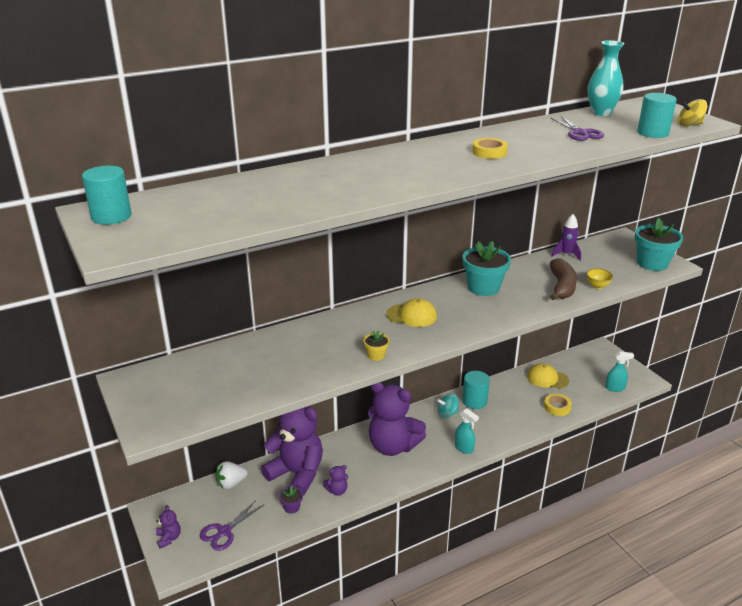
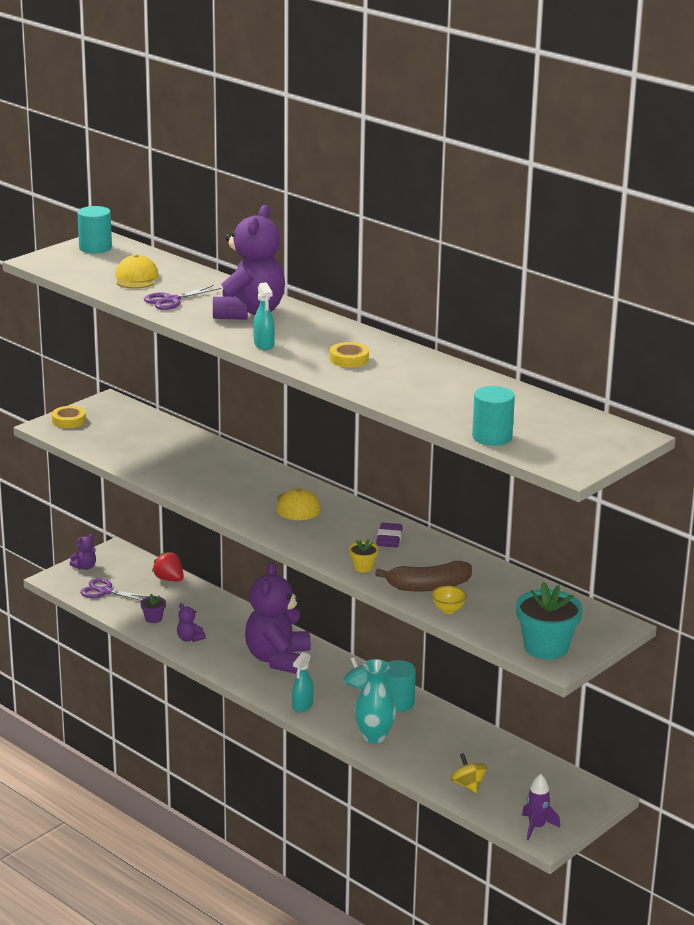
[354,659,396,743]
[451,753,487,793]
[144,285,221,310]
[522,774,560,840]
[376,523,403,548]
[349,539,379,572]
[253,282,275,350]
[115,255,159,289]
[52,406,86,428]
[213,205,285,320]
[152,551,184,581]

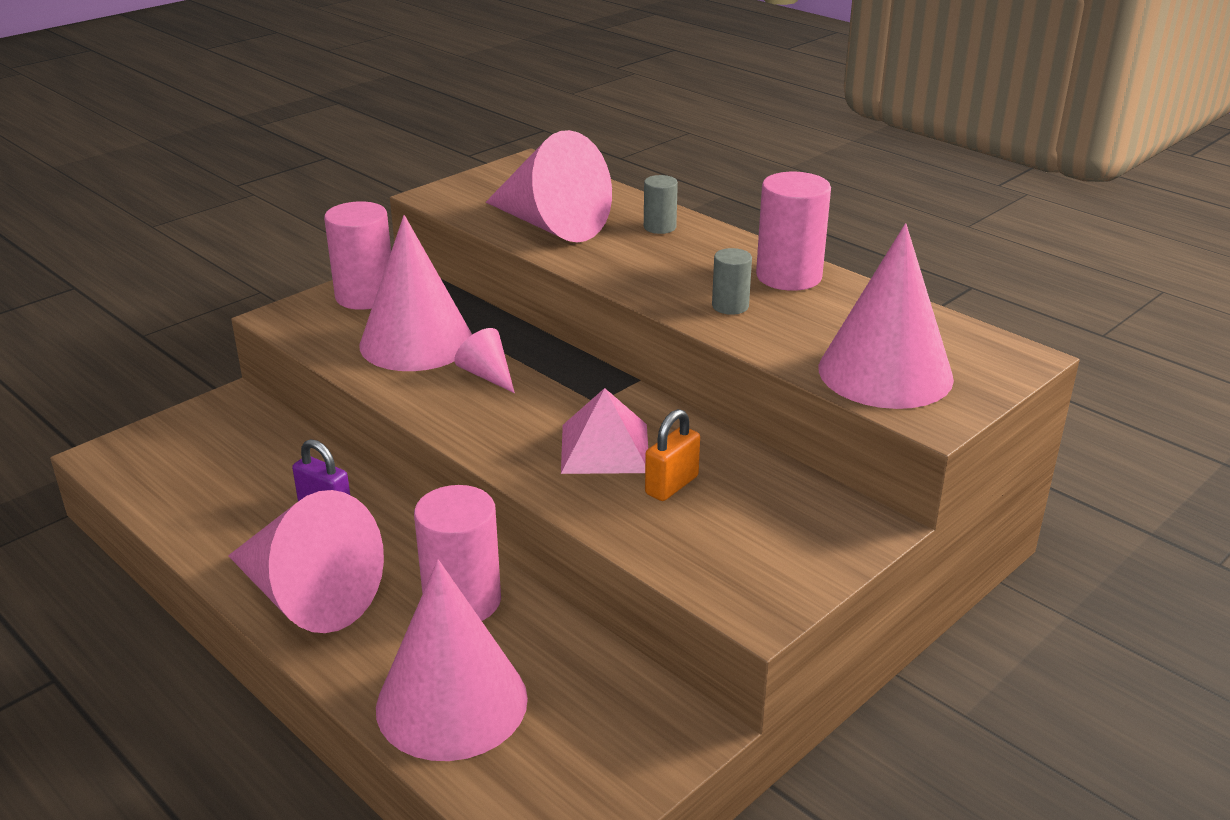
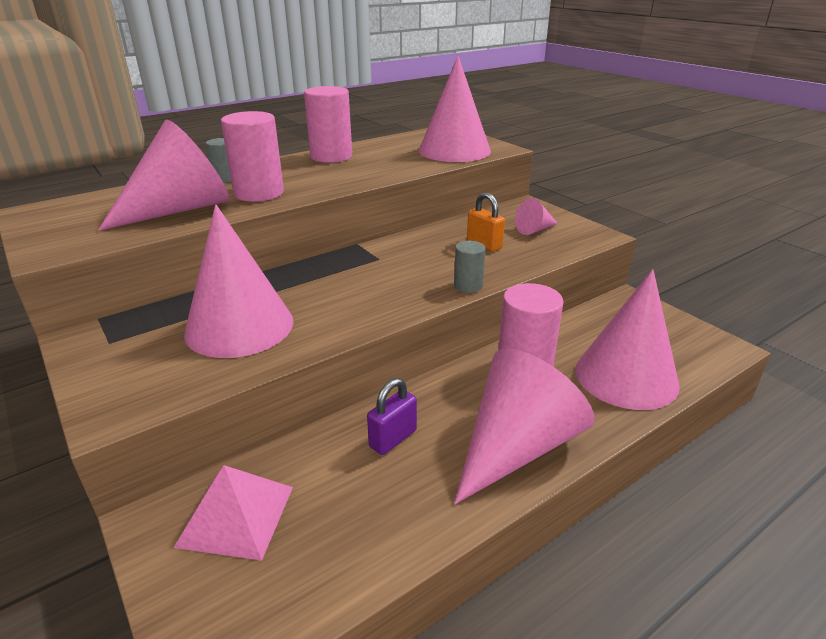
[221,111,284,202]
[454,241,486,293]
[515,198,558,235]
[174,465,293,561]

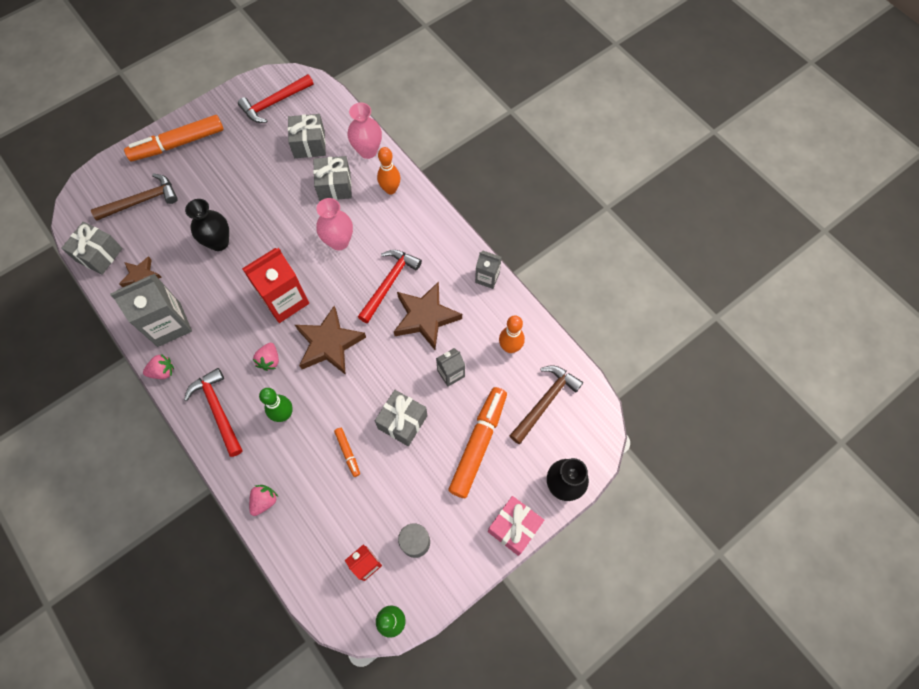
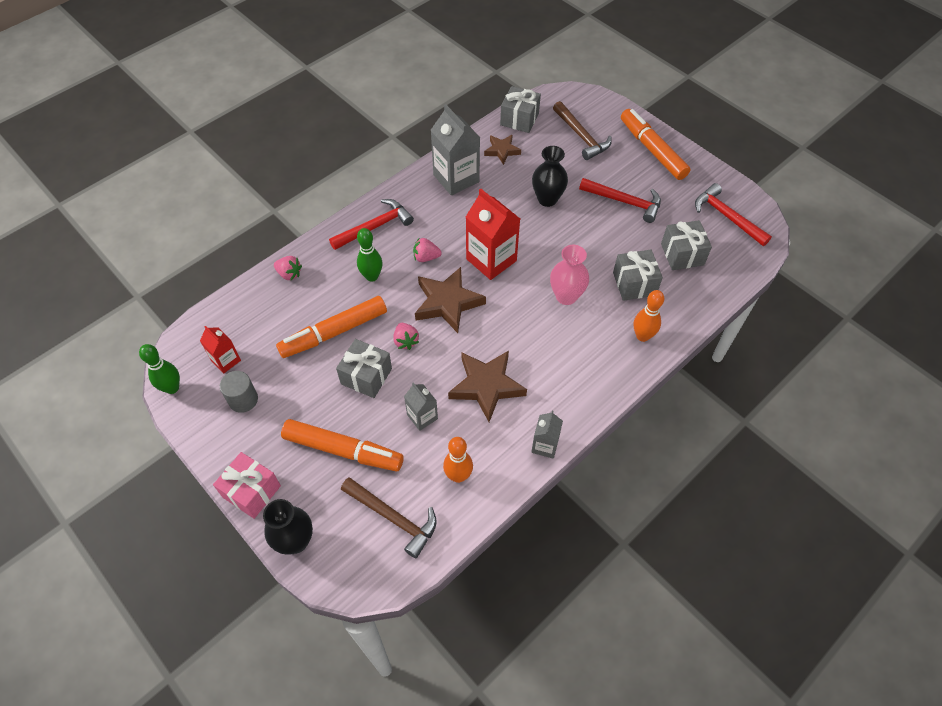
[348,103,382,159] (first image)
[579,178,661,223]
[393,323,419,350]
[276,296,387,358]

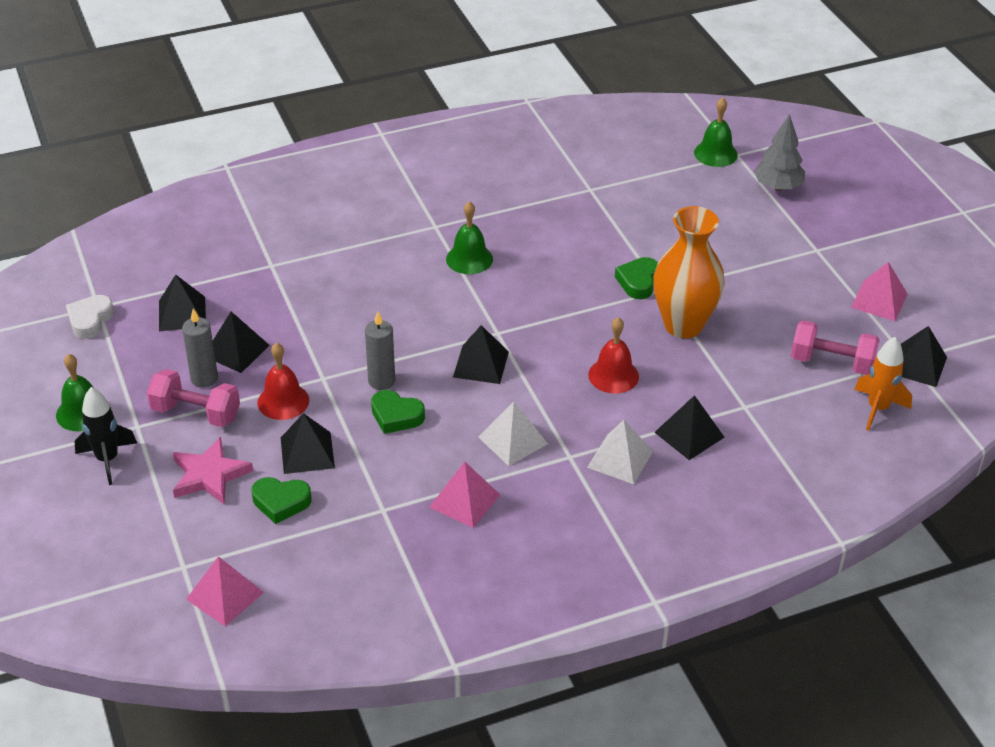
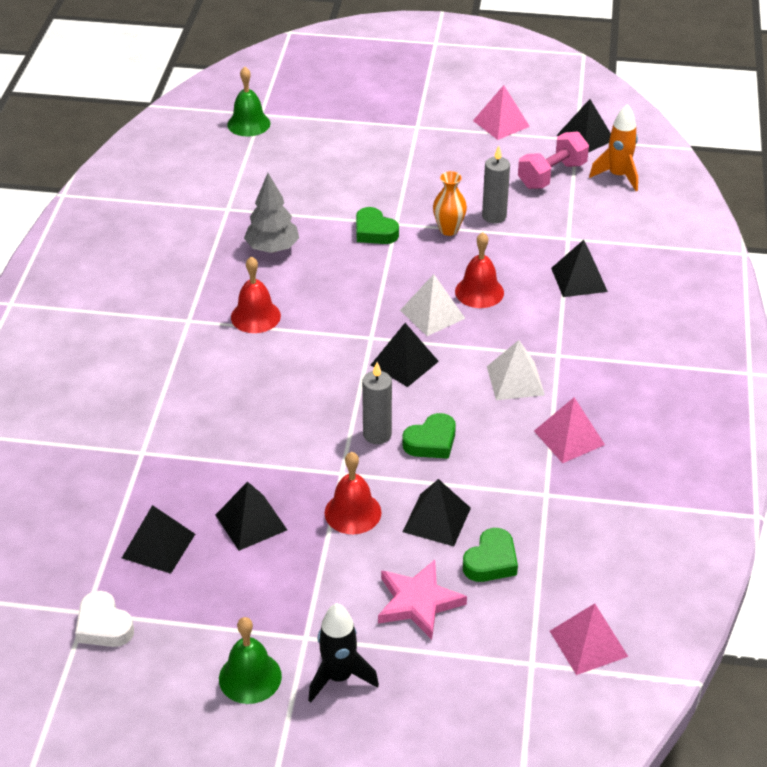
[244,173,299,253]
[231,256,281,333]
[433,171,467,236]
[482,146,510,223]
[147,369,240,427] (first image)
[400,274,465,336]

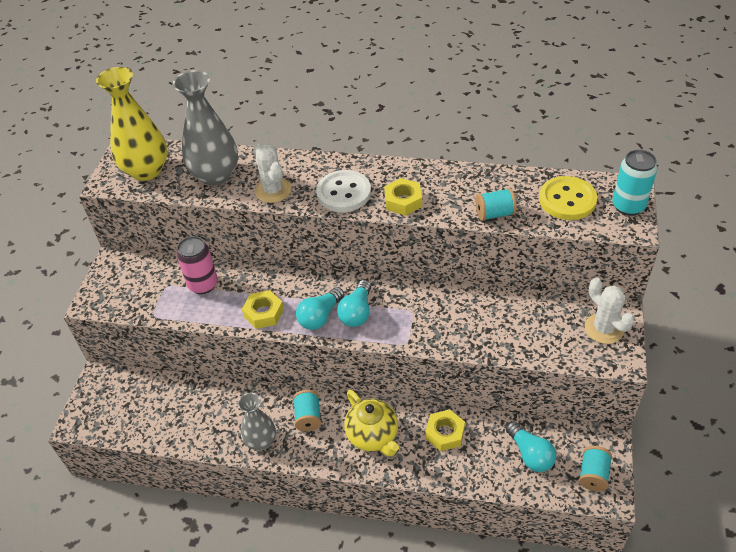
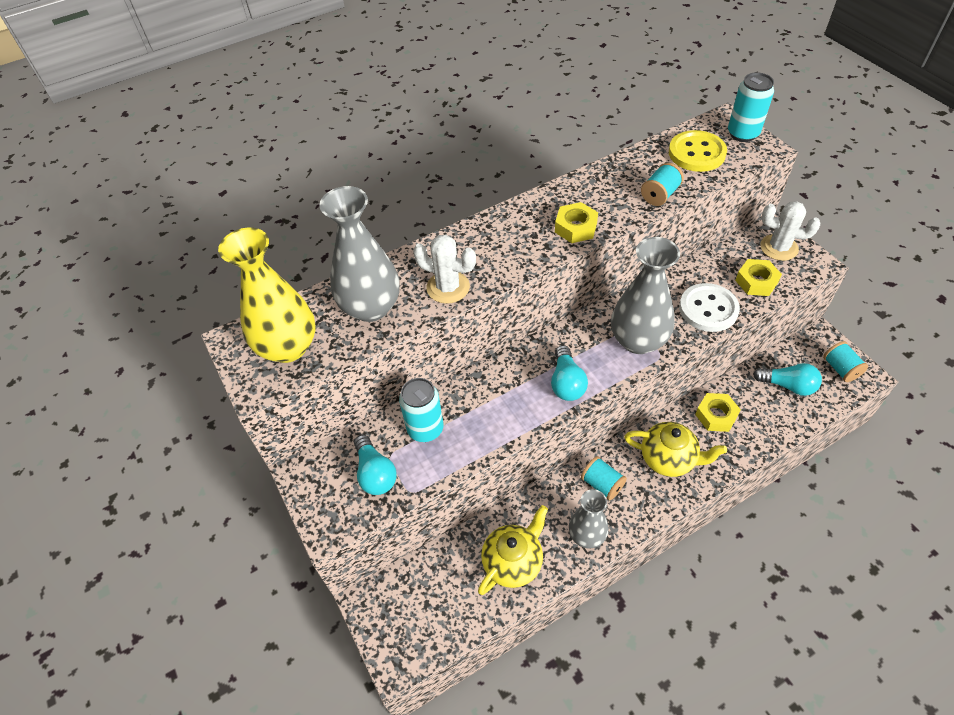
[679,283,740,332]
[399,378,444,442]
[354,435,397,495]
[735,259,782,296]
[611,237,680,354]
[478,505,548,595]

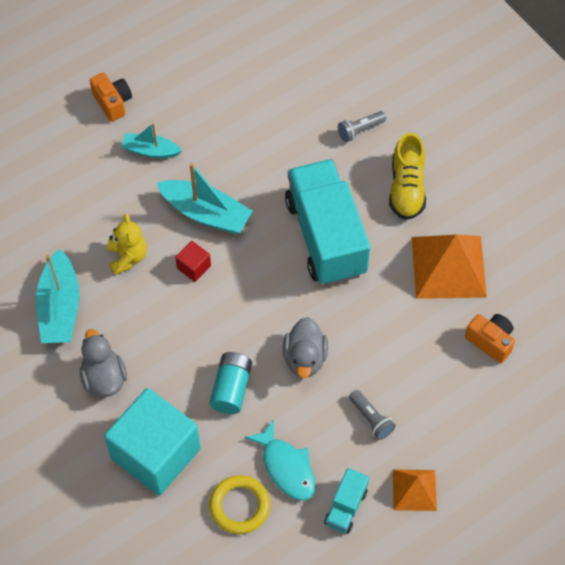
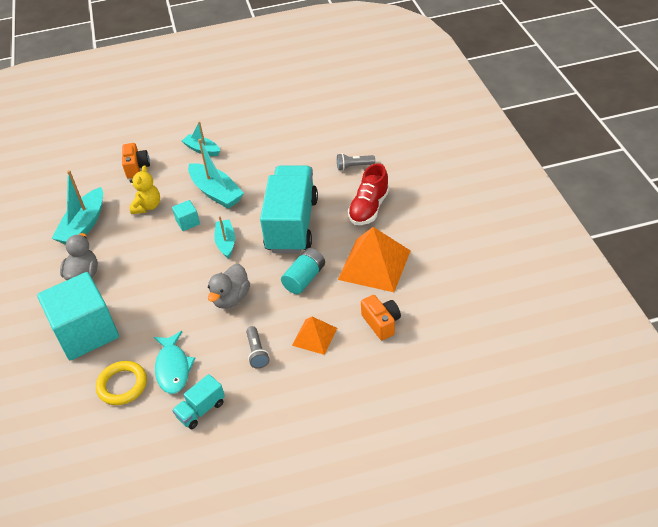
[122,143,150,178]
[348,163,390,225]
[172,200,200,231]
[281,248,325,294]
[292,317,337,355]
[214,216,235,259]

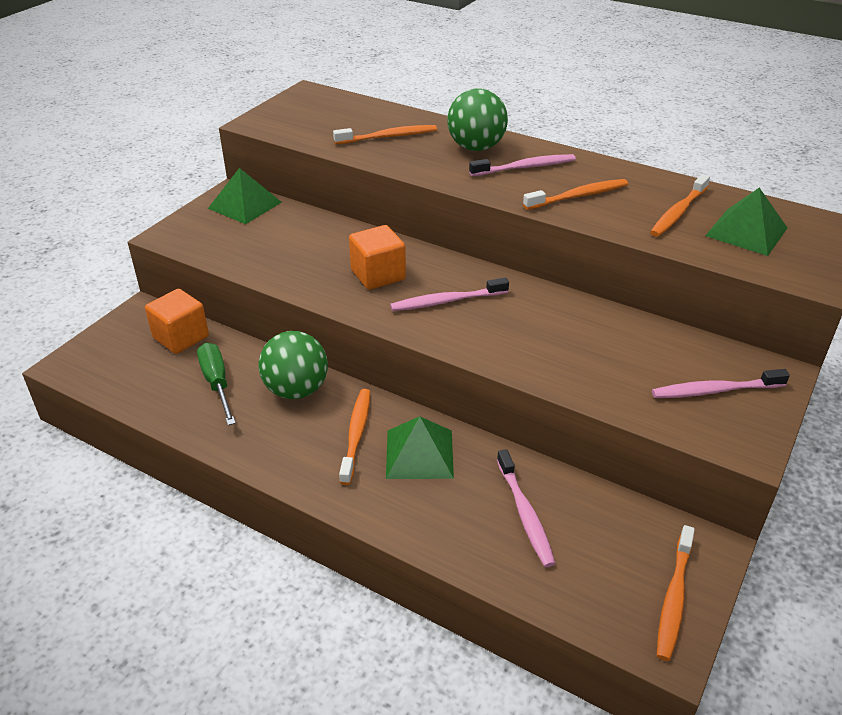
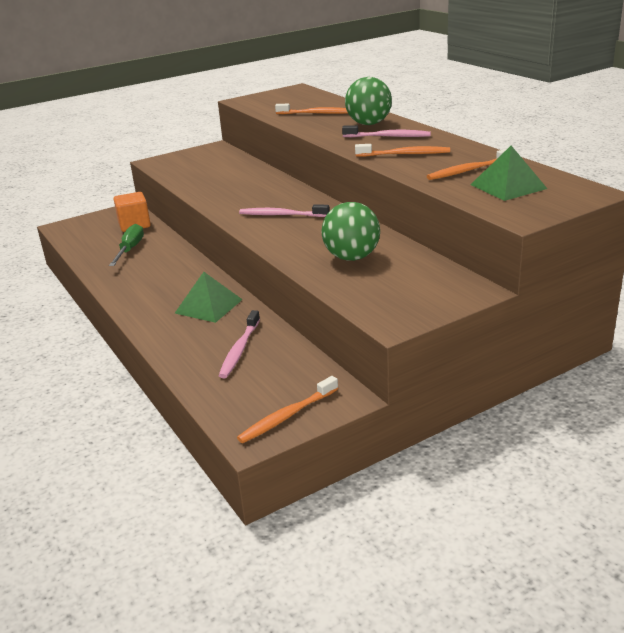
[208,168,282,224] (first image)
[349,225,406,290] (first image)
[322,202,380,261]
[652,369,790,398] (first image)
[339,389,370,485] (first image)

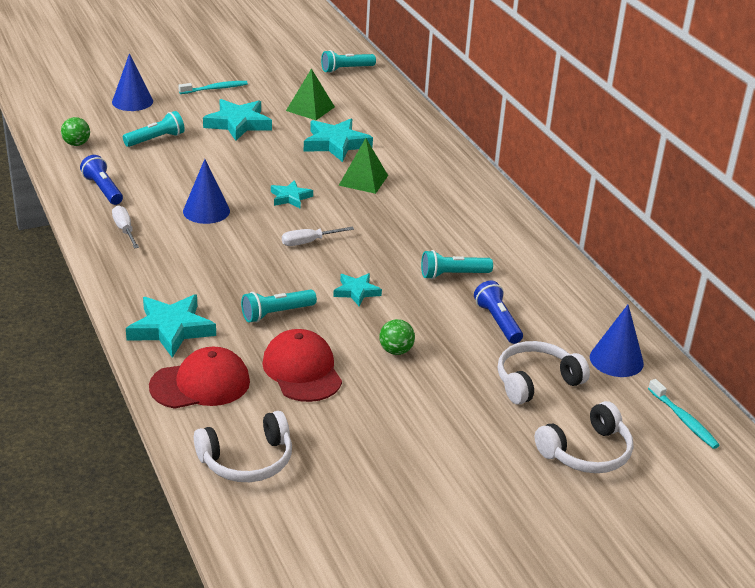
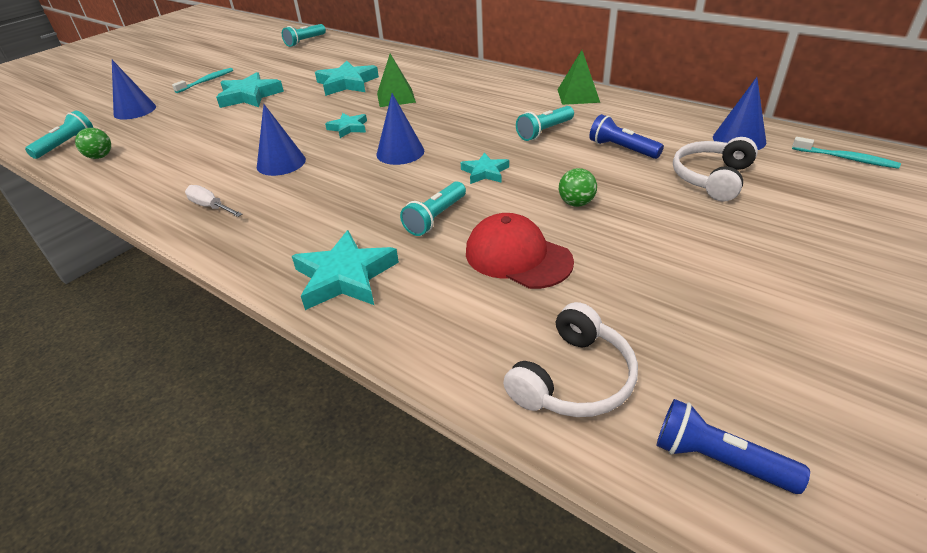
[558,50,600,105]
[25,110,93,159]
[657,399,810,494]
[377,93,424,165]
[149,347,250,409] (first image)
[535,401,633,473] (first image)

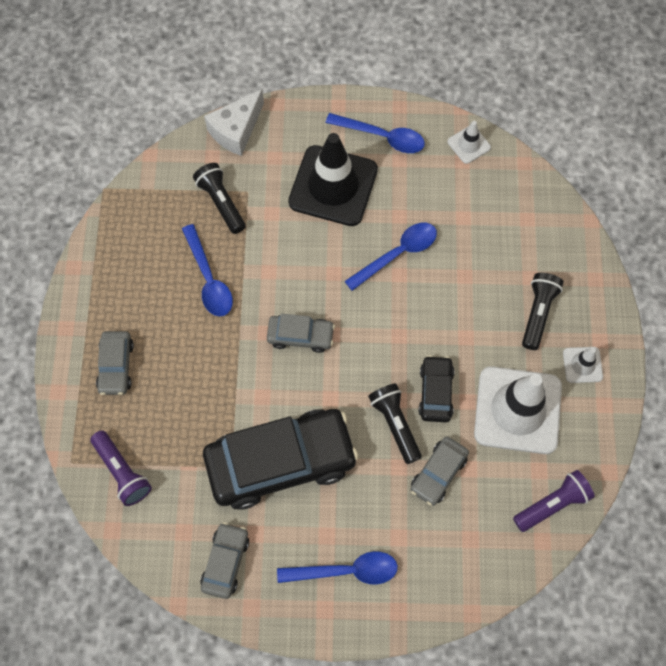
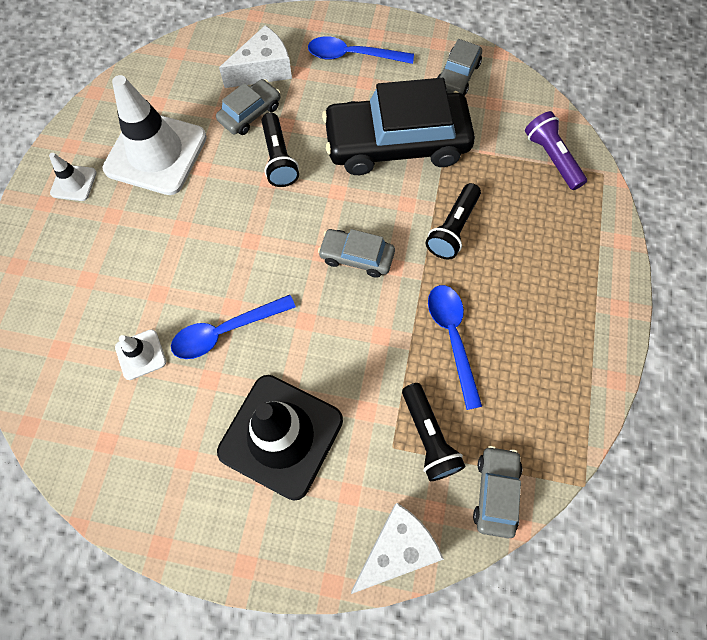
[326,113,425,153] (first image)
[115,329,166,380]
[426,183,481,260]
[473,446,522,538]
[418,355,455,422] (first image)
[513,470,595,532] (first image)
[219,25,292,88]

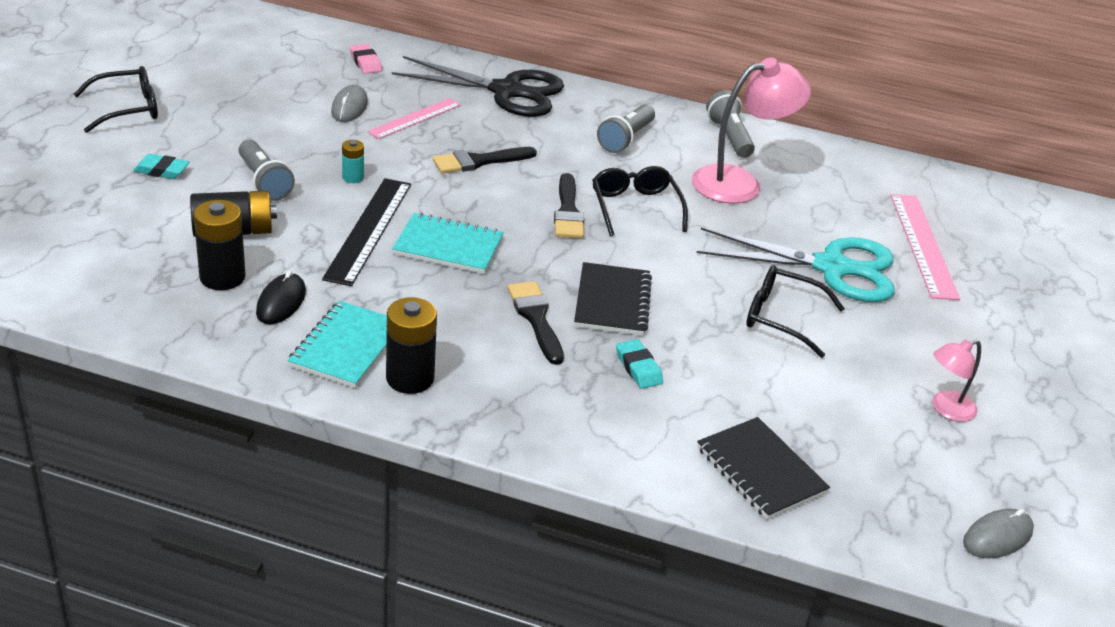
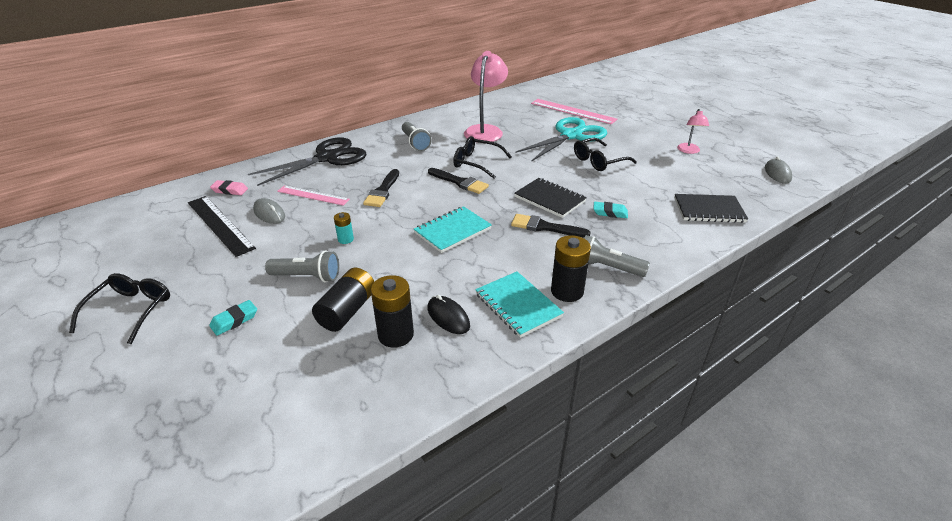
[584,235,650,277]
[277,185,350,206]
[188,196,256,257]

